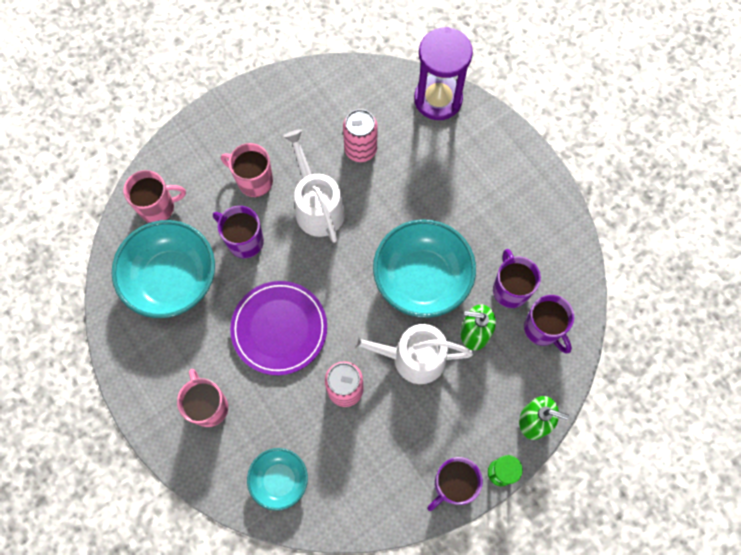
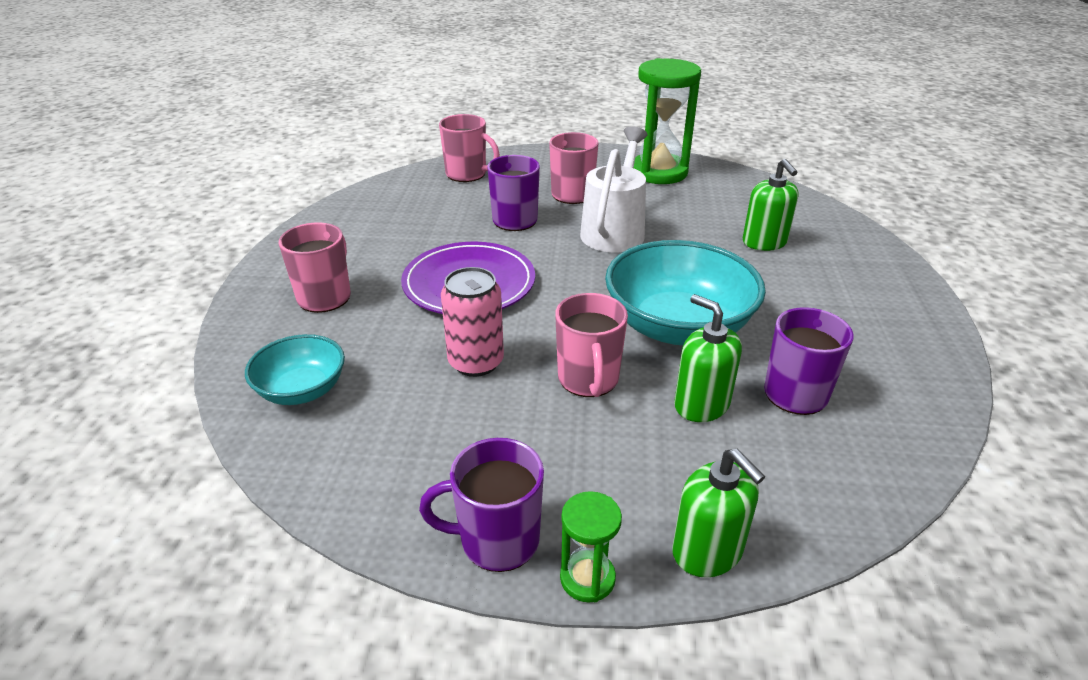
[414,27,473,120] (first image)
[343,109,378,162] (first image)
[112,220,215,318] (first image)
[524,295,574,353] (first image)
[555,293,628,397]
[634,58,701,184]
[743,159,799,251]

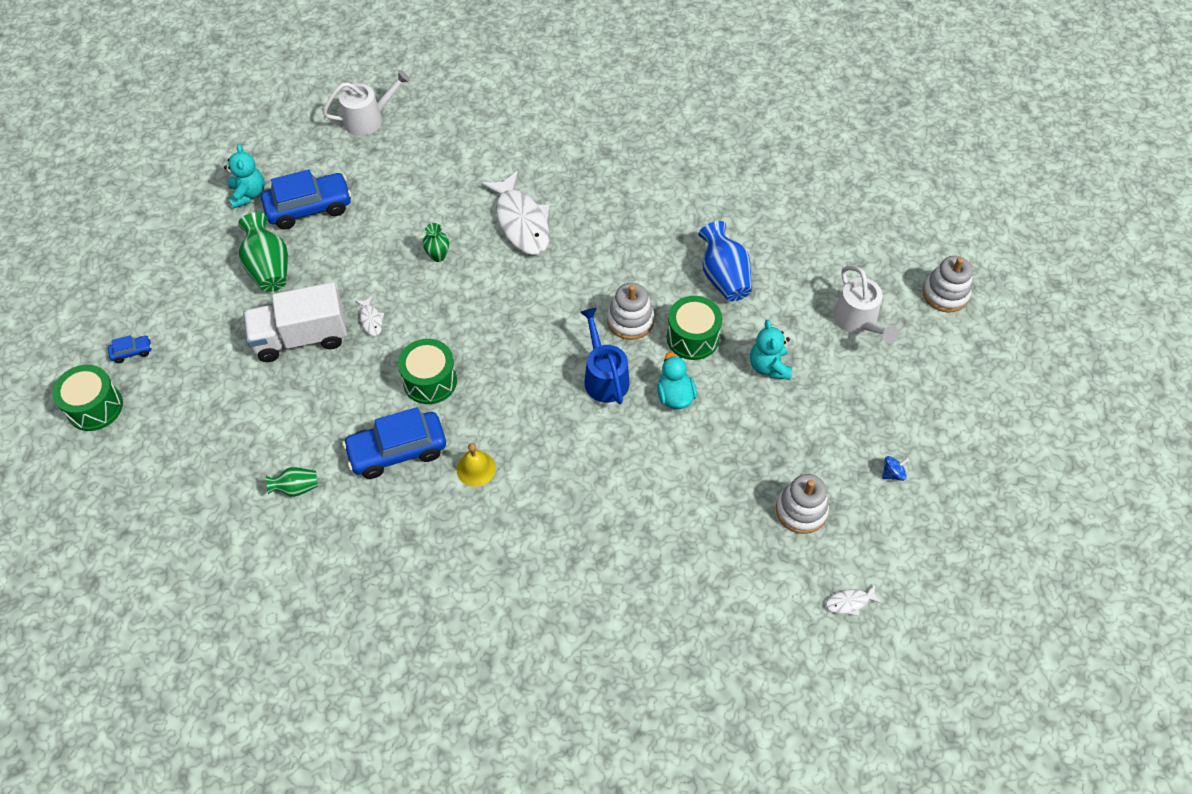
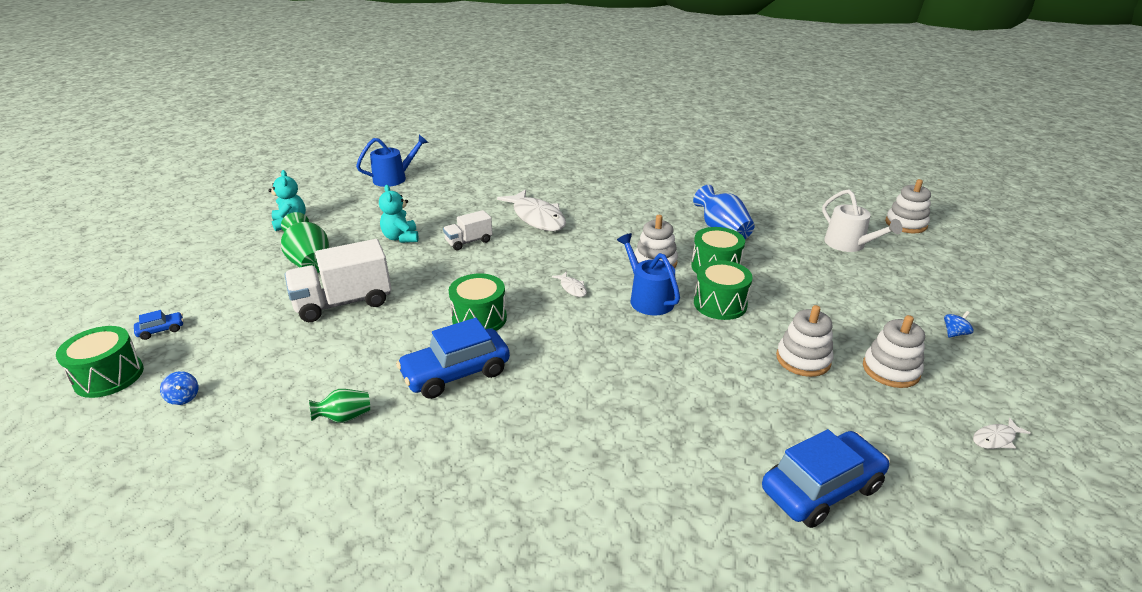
[356,135,429,187]
[762,429,890,528]
[443,210,493,250]
[552,272,587,297]
[379,185,419,243]
[694,260,753,320]
[457,443,496,487] (first image)
[776,305,833,377]
[160,371,198,405]

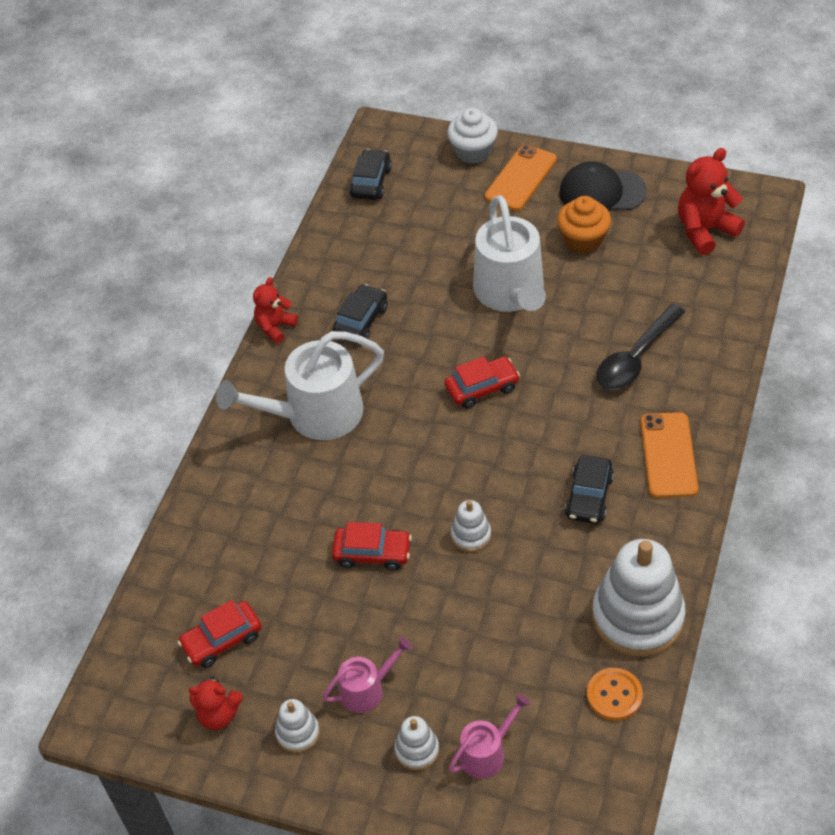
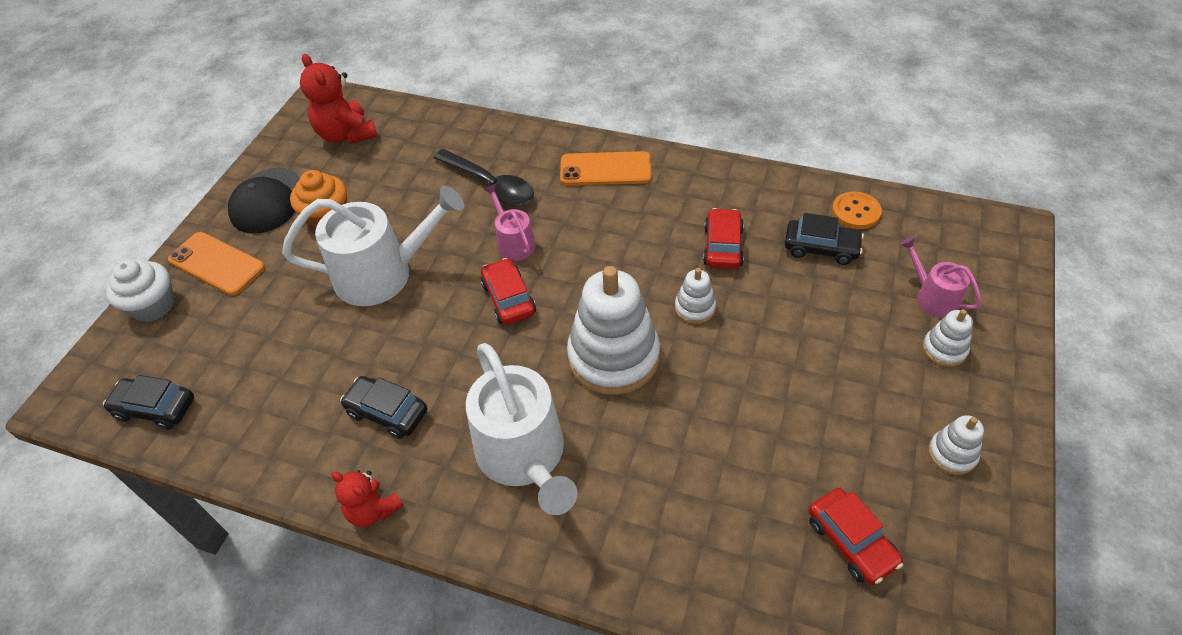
[785,213,864,265]
[703,208,744,269]
[567,266,660,395]
[483,184,536,261]
[189,676,243,730] (first image)

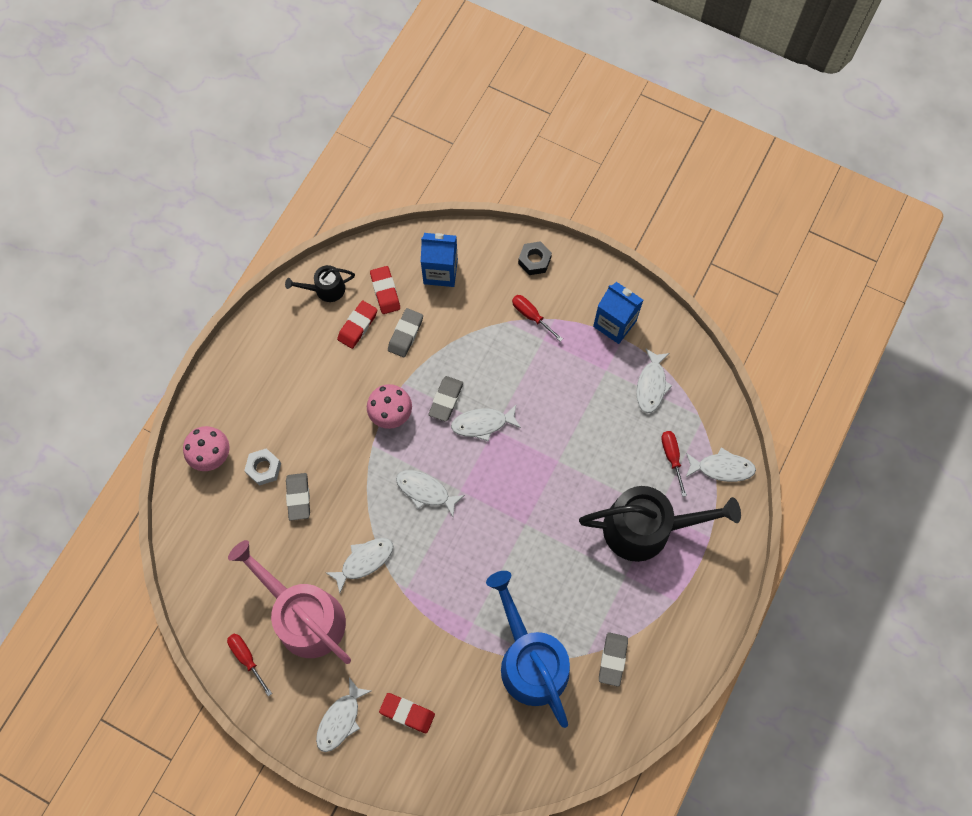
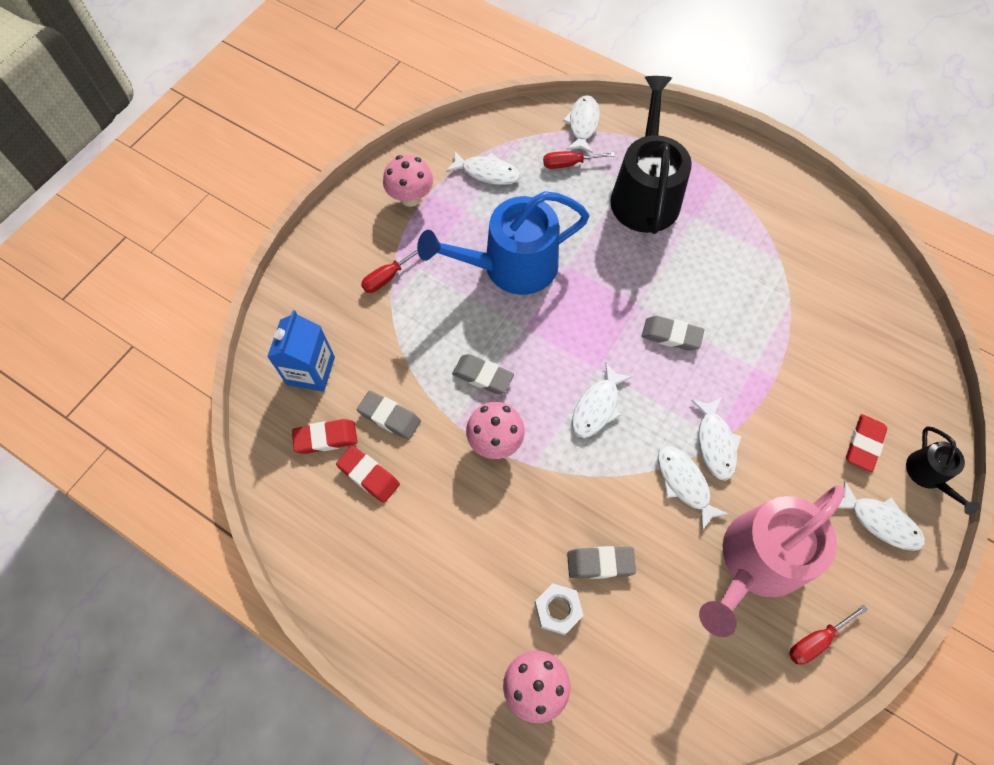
[518,241,552,275] (first image)
[906,426,980,515]
[383,155,433,207]
[691,397,742,481]
[417,191,590,295]
[642,316,704,351]

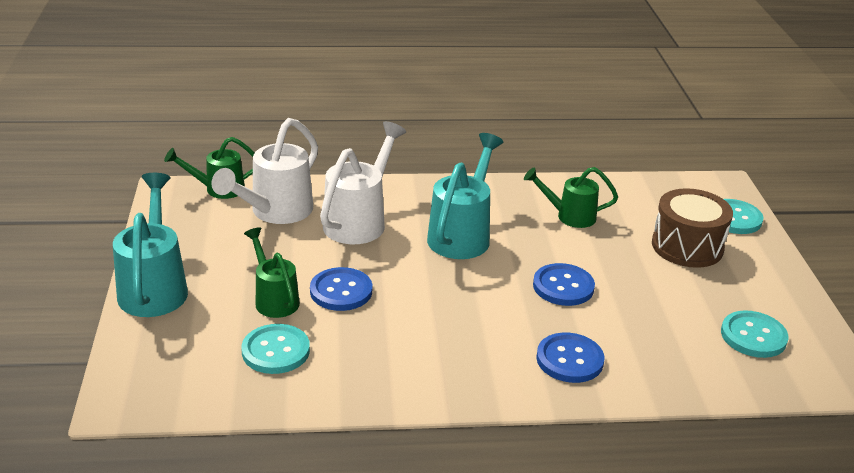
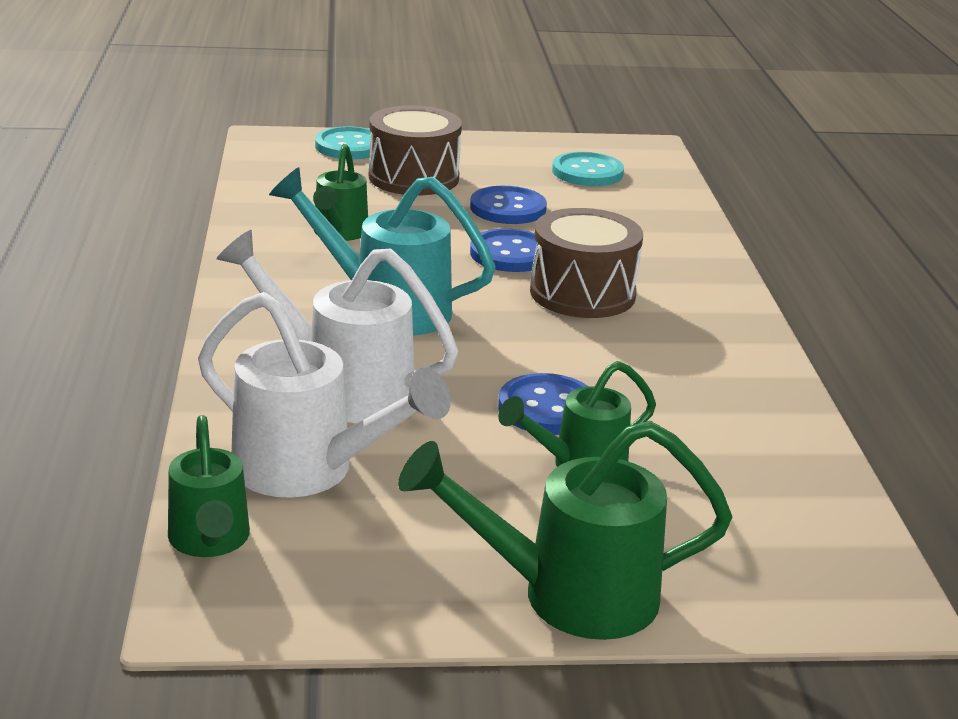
[398,421,732,640]
[241,324,310,374] (first image)
[470,186,547,224]
[530,208,643,318]

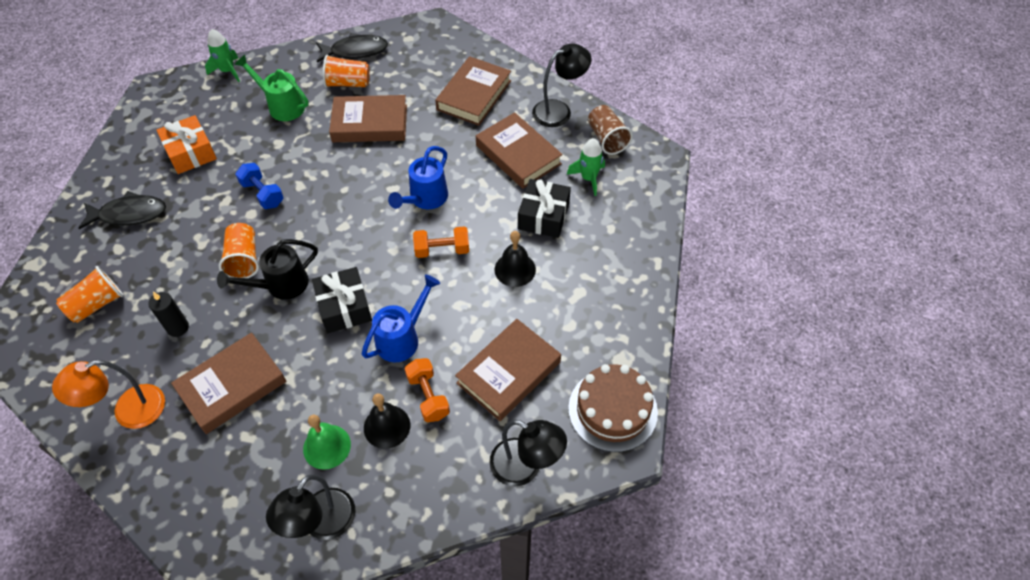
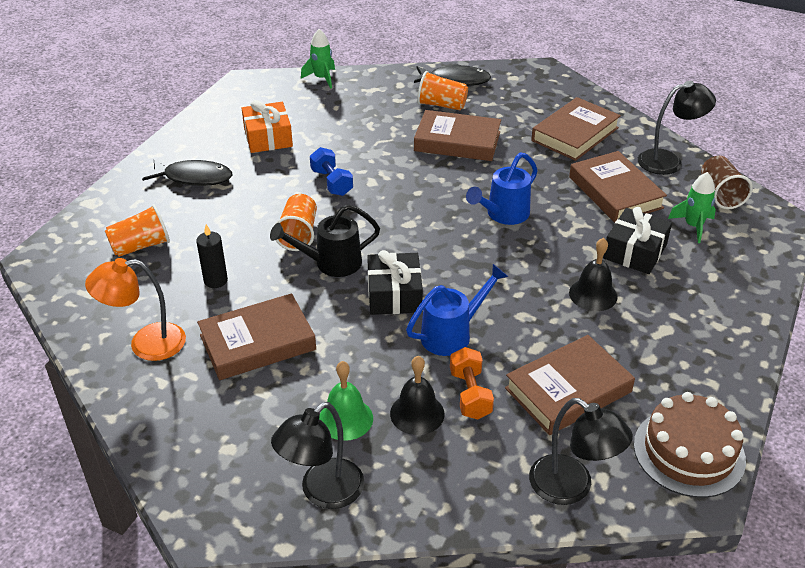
[235,55,309,121] (first image)
[413,226,469,258] (first image)

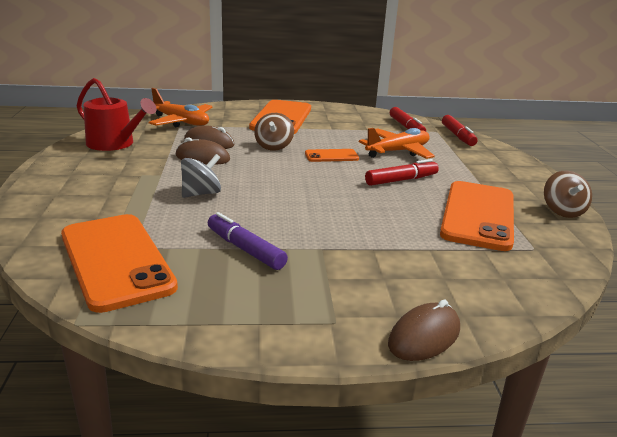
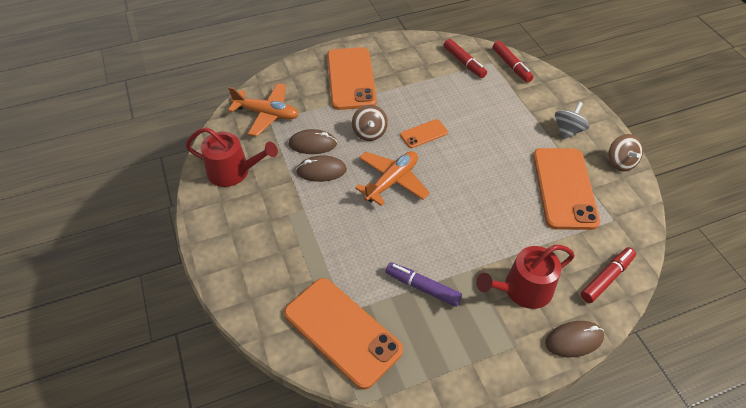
[355,151,430,206]
[555,102,589,140]
[581,247,636,303]
[545,321,604,357]
[476,245,575,309]

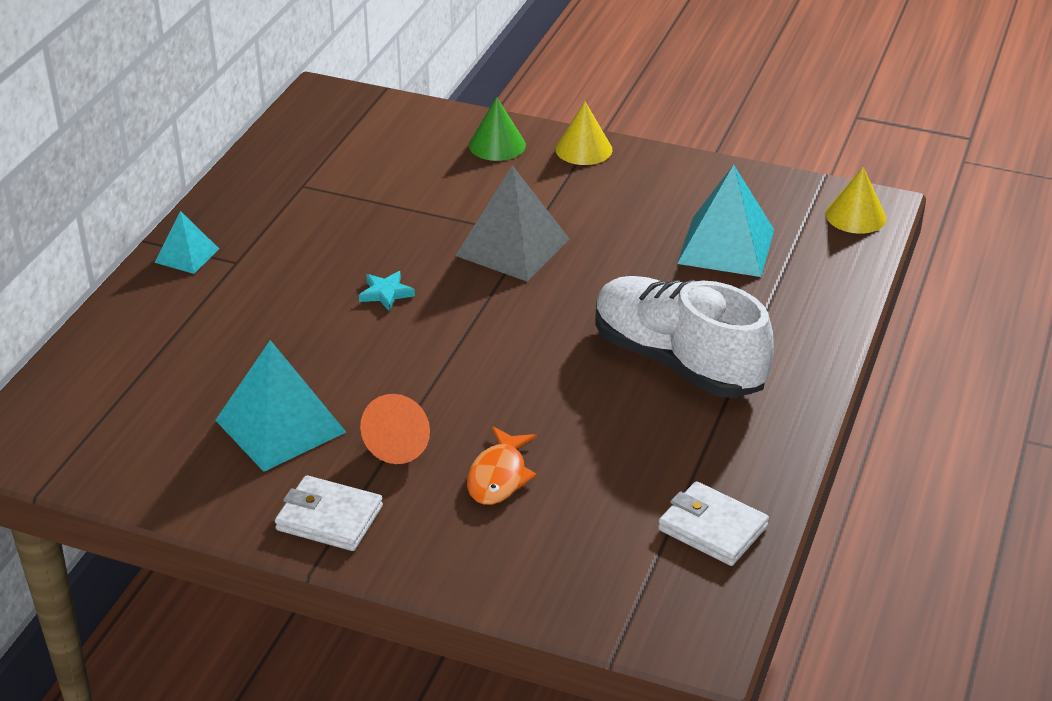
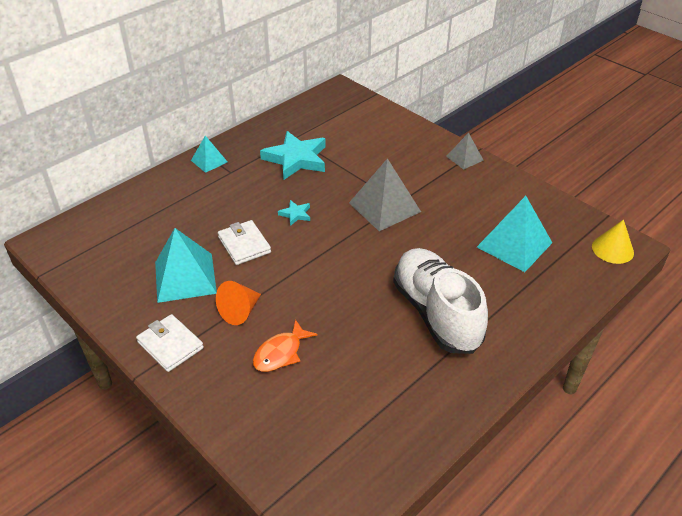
[469,97,526,161] (first image)
[446,133,484,170]
[218,220,271,265]
[260,131,326,180]

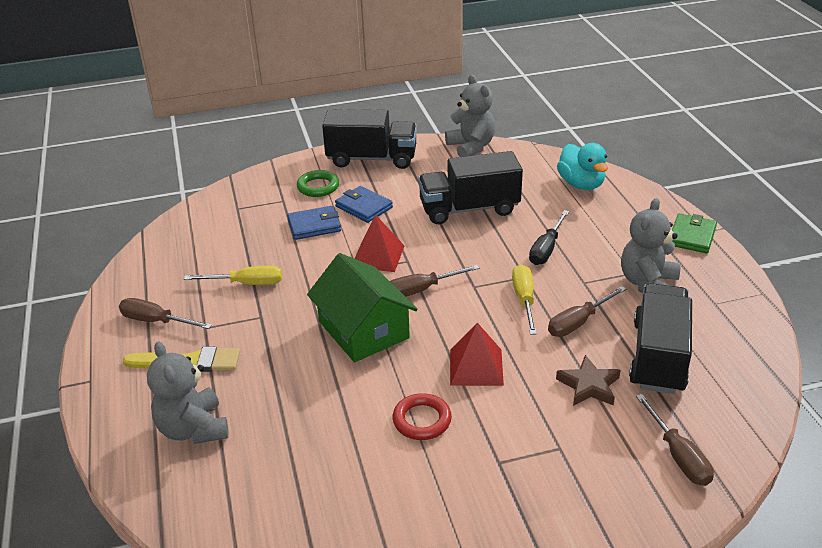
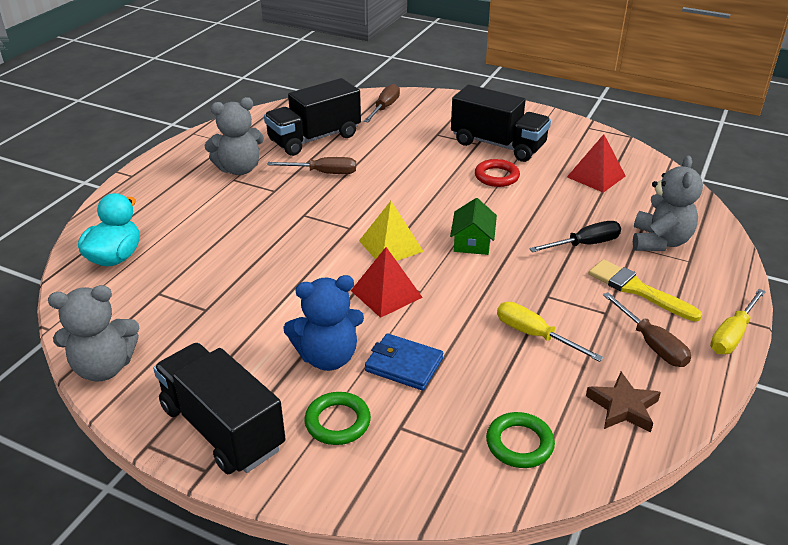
[48,285,139,382]
[451,85,551,162]
[283,275,364,371]
[529,221,621,252]
[672,213,717,253] (first image)
[450,198,497,255]
[710,289,766,354]
[359,201,424,261]
[567,134,626,193]
[586,372,661,433]
[486,412,555,468]

